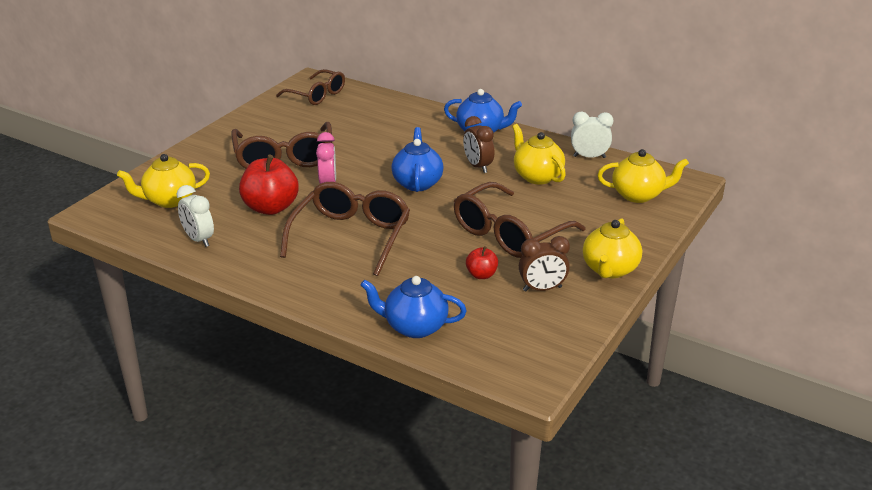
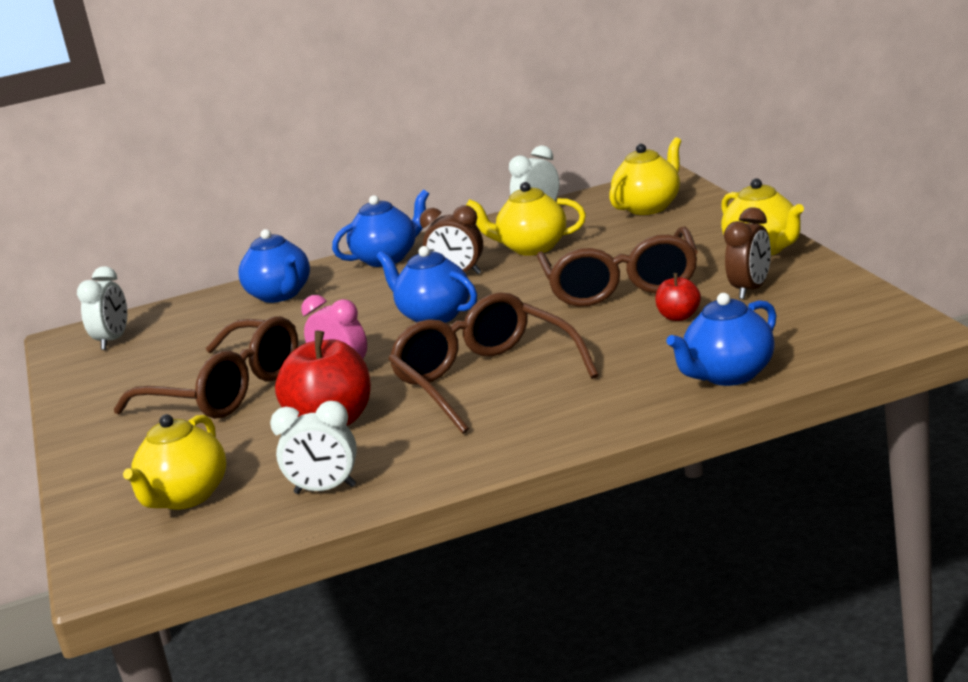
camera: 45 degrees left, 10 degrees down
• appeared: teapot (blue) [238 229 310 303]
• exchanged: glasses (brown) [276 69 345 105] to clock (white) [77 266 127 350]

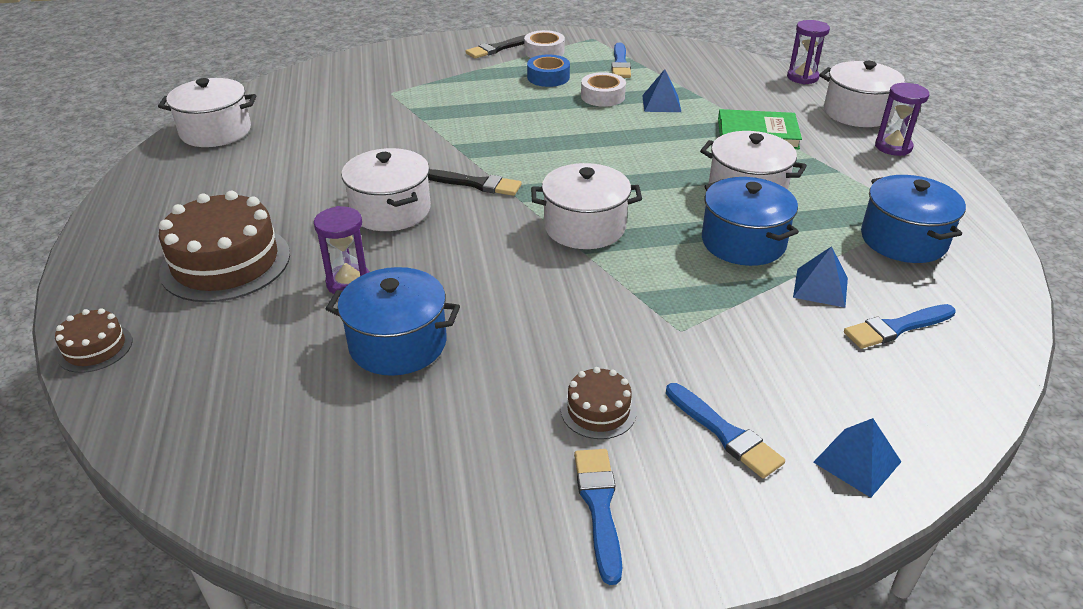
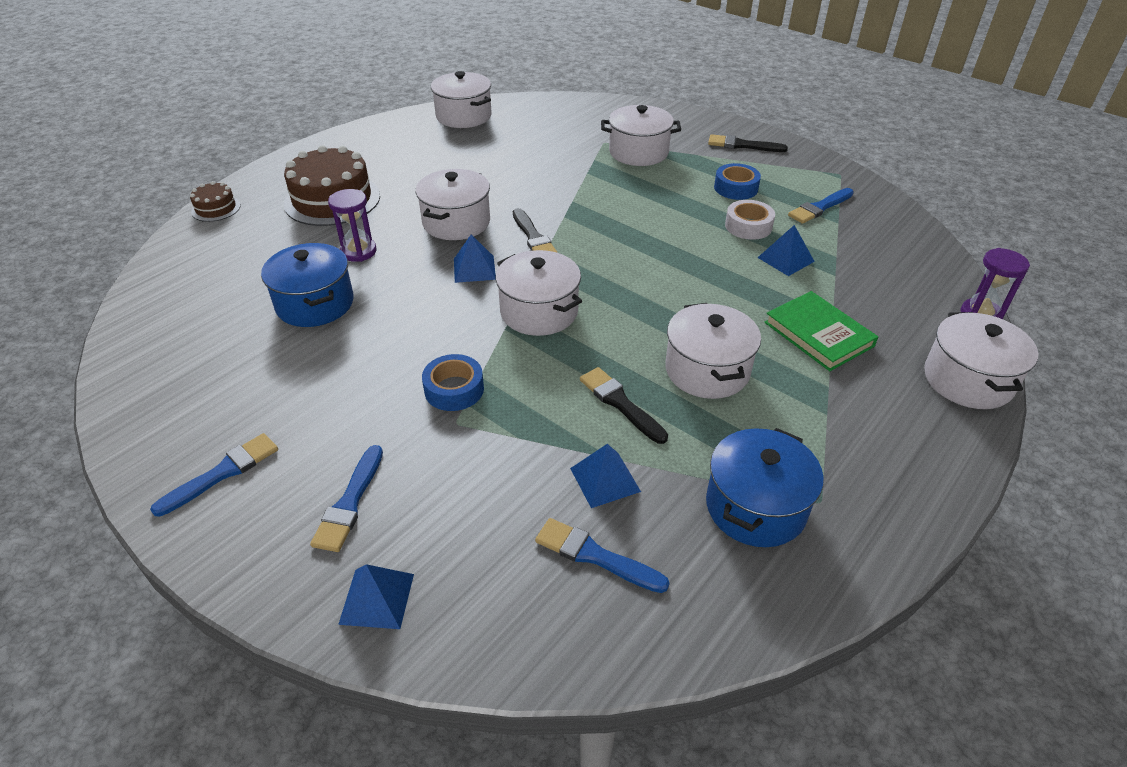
camera: 50 degrees right, 5 degrees up
• missing: tape (white) [524 30 565 58]
• missing: cake (brown) [561 367 637 439]
• missing: hourglass (purple) [875 83 929 156]
• appeared: tape (blue) [422 354 484 411]
• appeared: pyramid (blue) [454 234 496 283]
• appeared: pot (white) [601 105 681 166]
• exchanged: pot (blue) [702 177 799 266] to brush (black) [580 367 668 444]

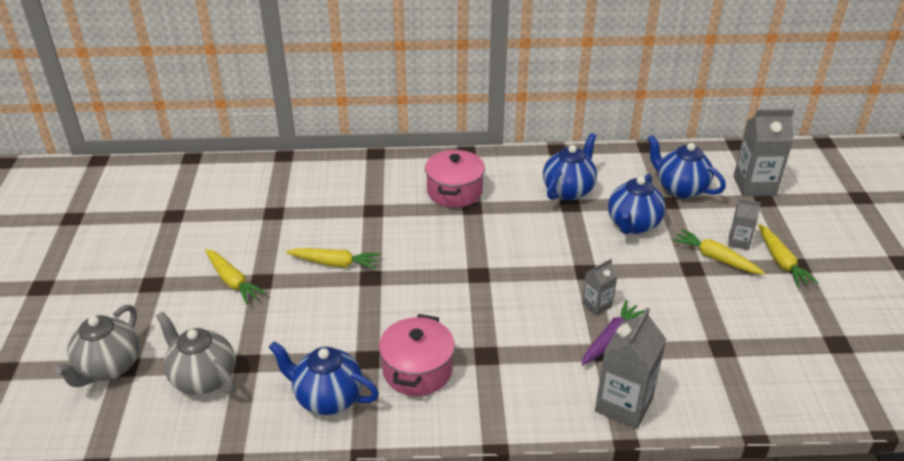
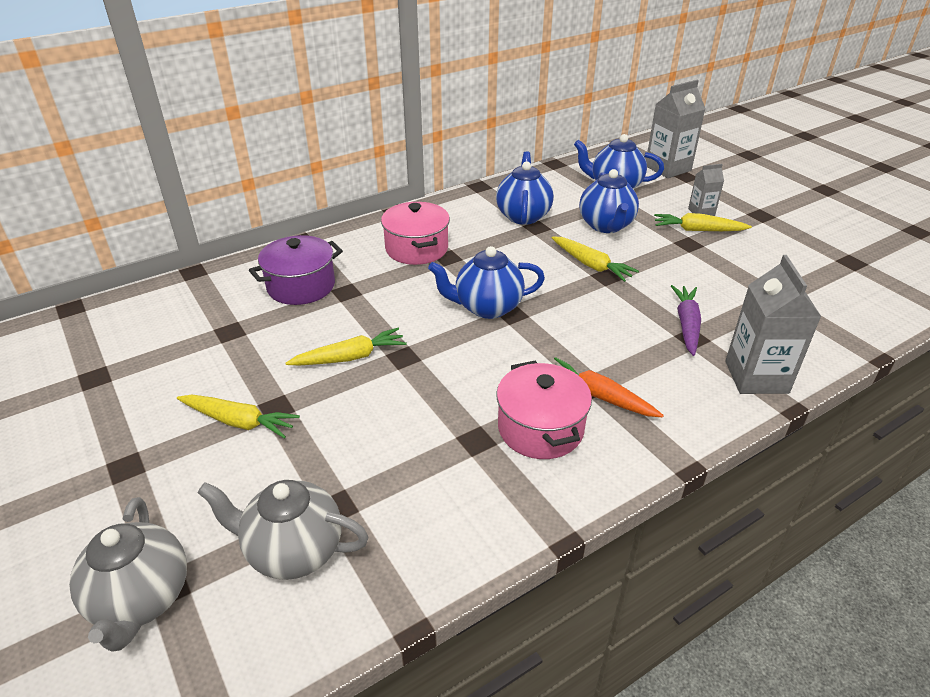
camera: 30 degrees left, 0 degrees up
• missing: carton (grey) [582 259 618 316]
• appeared: pot (purple) [249 235 343 305]
• appeared: carrot (orange) [554 357 664 417]
• relocated: teapot (blue) [269 341 379 415] to [428 246 545 319]
• relocated: carrot (yellow) [758 224 818 287] to [552 236 639 282]

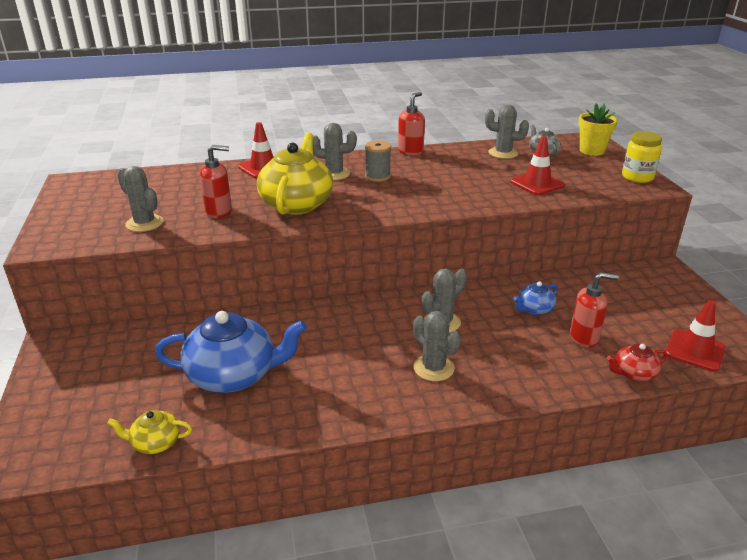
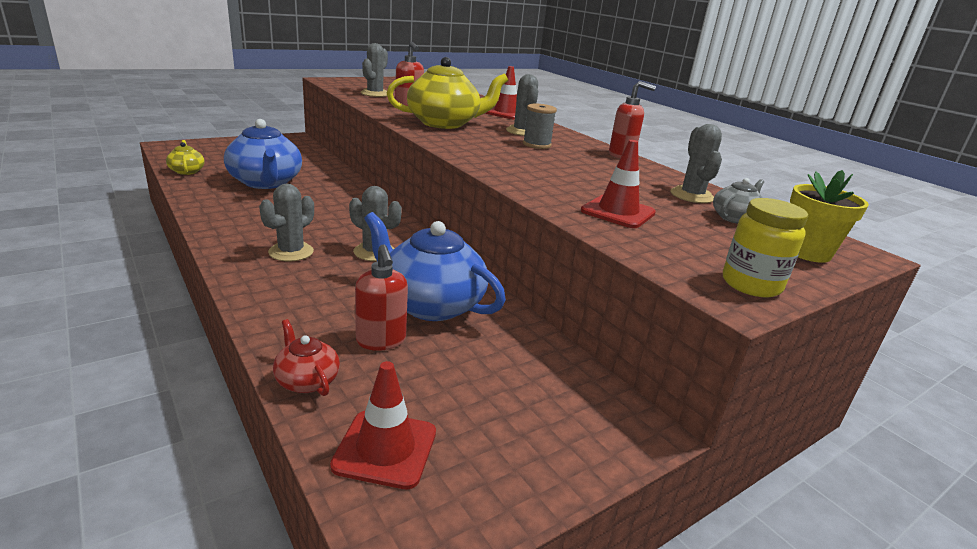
camera: 65 degrees right, 5 degrees down
• size: teapot (blue) [513 281 558 315] = [364 212 506 321] x2.09

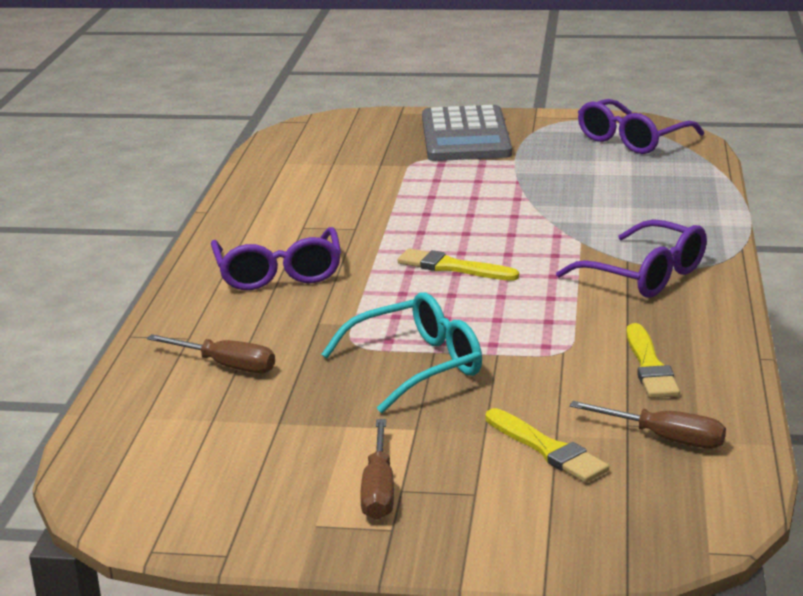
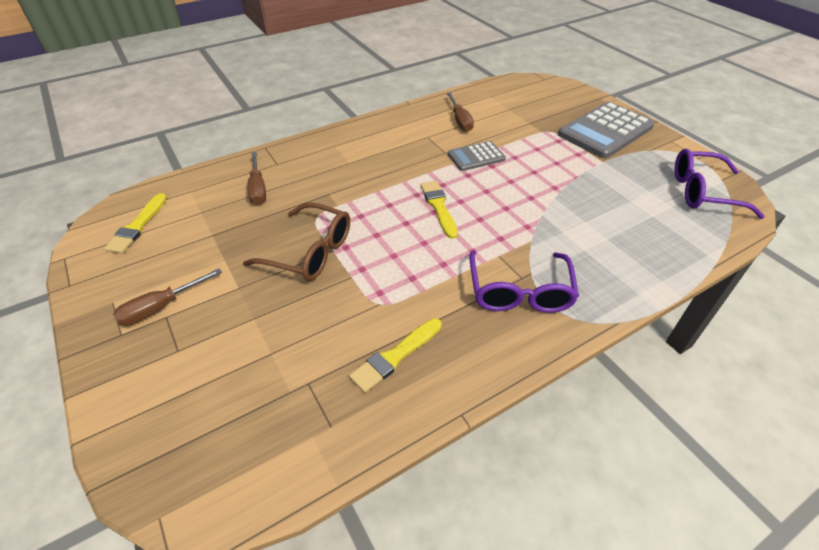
camera: 50 degrees right, 20 degrees up
• missing: glasses (purple) [211 227 341 290]
• appeared: calculator (grey) [448 141 506 171]
• relocated: brush (yellow) [486 408 609 483] to [104 193 167 254]
• relocated: screwdriver (brown) [569 401 726 449] to [447 92 474 132]
• colour: glasses (turquoise) [321 292 482 413] to glasses (brown) [243 202 350 281]

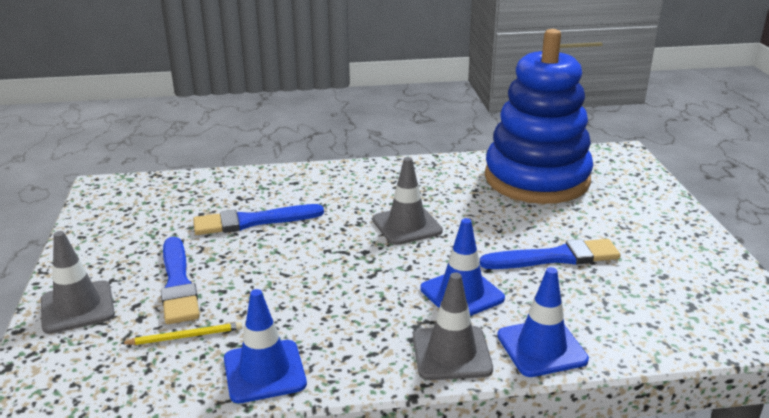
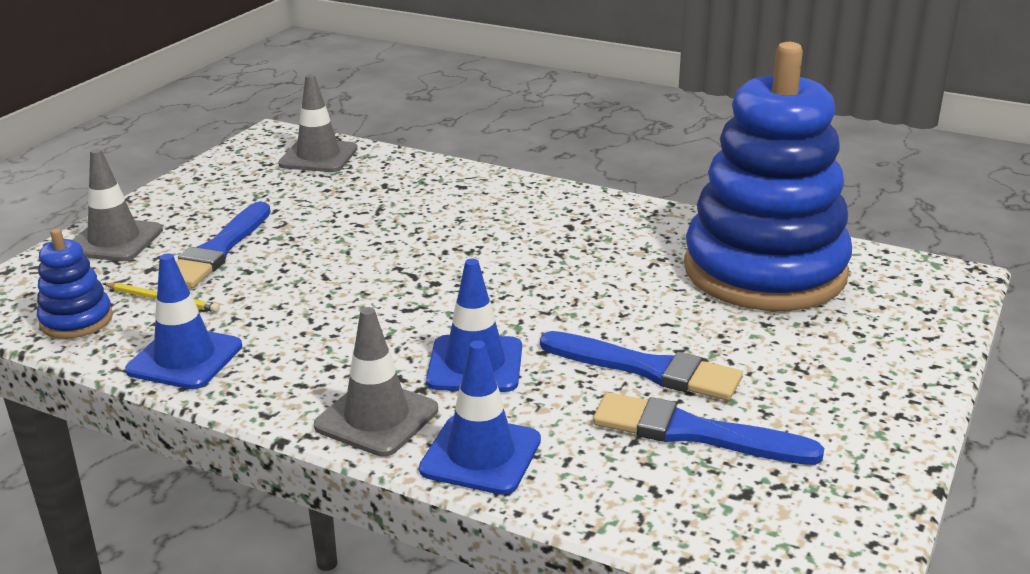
camera: 35 degrees right, 0 degrees up
• appeared: stacking toy (blue) [37 228 113 339]
• relocated: brush (blue) [193 204 324 235] to [593 392 824 465]
• relocated: traffic cone (grey) [372 157 443 245] to [278 74 358 172]

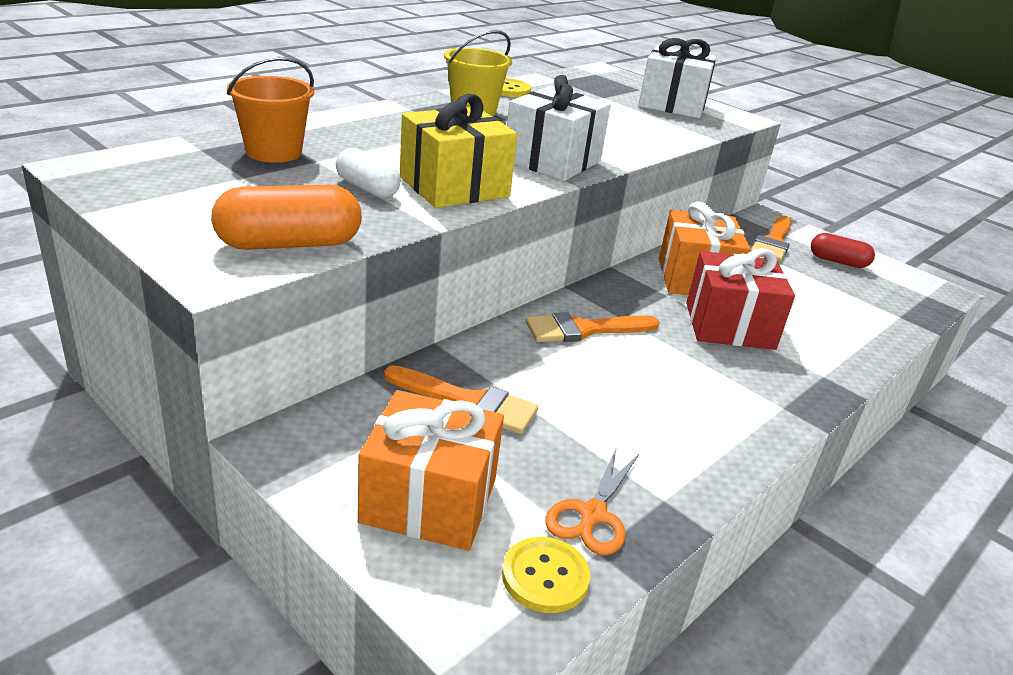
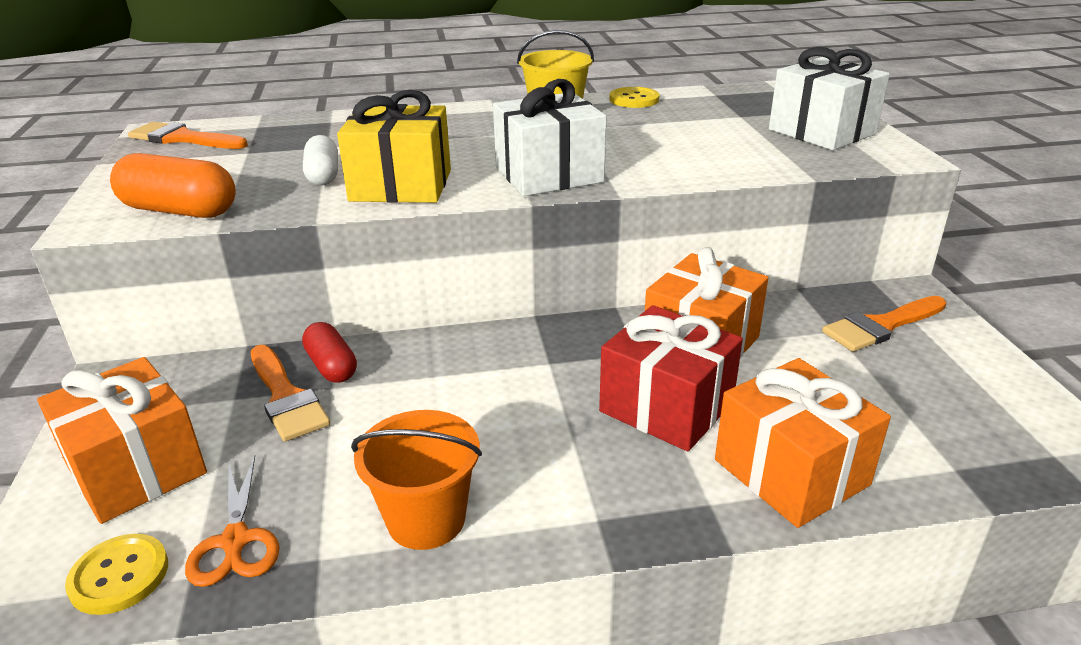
camera: 40 degrees right, 0 degrees up
• appeared: gift (orange) [715 358 891 528]
• relocated: bucket (orange) [227 57 314 163] to [351 410 482 550]
• relocated: brush (orange) [526 312 660 342] to [128 122 248 149]
• relocated: capsule (red) [811 233 875 268] to [302 322 357 383]
• spun: scissors (orange) [545 447 639 555] = [185 456 280 587] 75 degrees counterclockwise

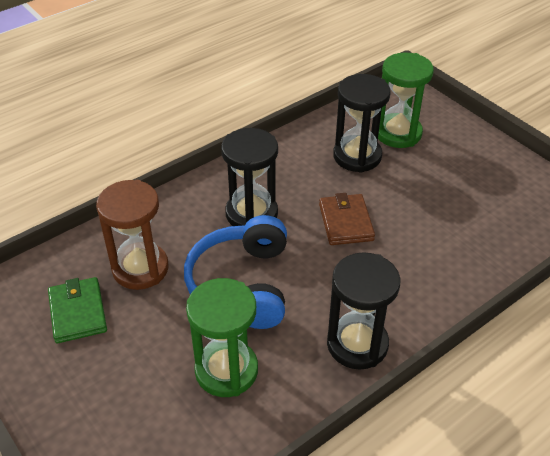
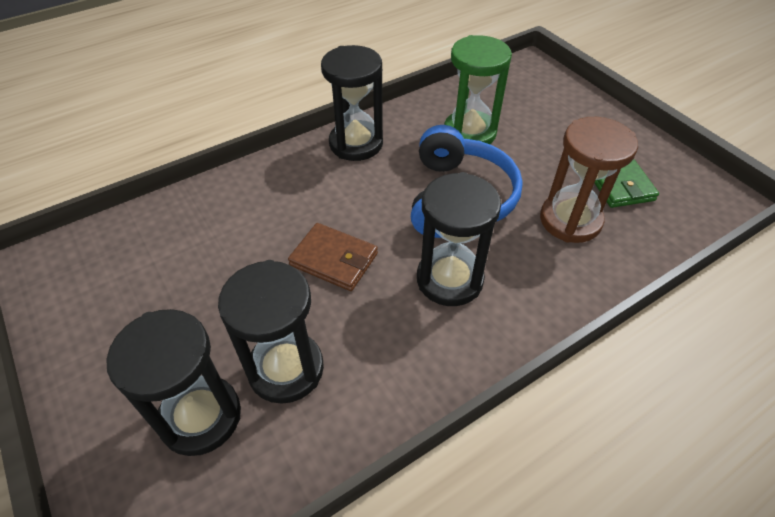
camera: 175 degrees left, 5 degrees up
• colour: hourglass (green) [378 52 434 148] to hourglass (black) [107 309 241 456]
• spun: wallet (brown) [319 193 375 245] = [288 223 378 291] 60 degrees counterclockwise

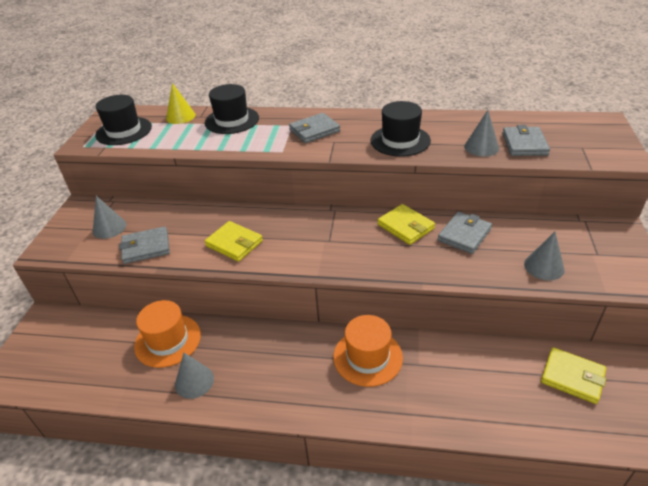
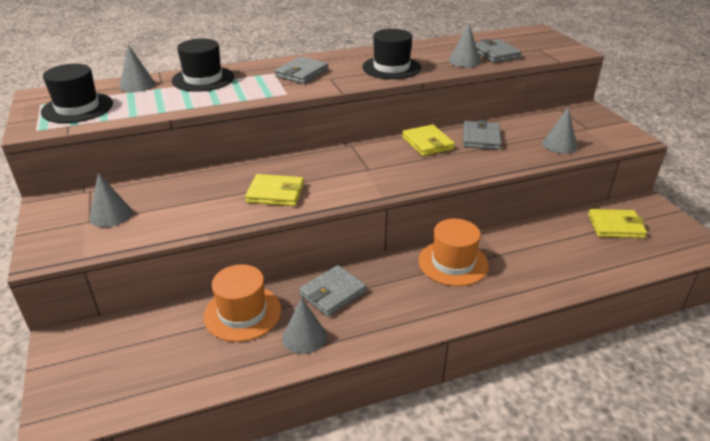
camera: 30 degrees left, 5 degrees down
• relocated: wallet (grey) [119 226 170 264] to [299 265 367 316]
• colour: cone (yellow) [166 83 196 124] to cone (grey) [119 44 155 92]
• spun: wallet (yellow) [378 204 435 245] = [402 124 455 156] 45 degrees clockwise

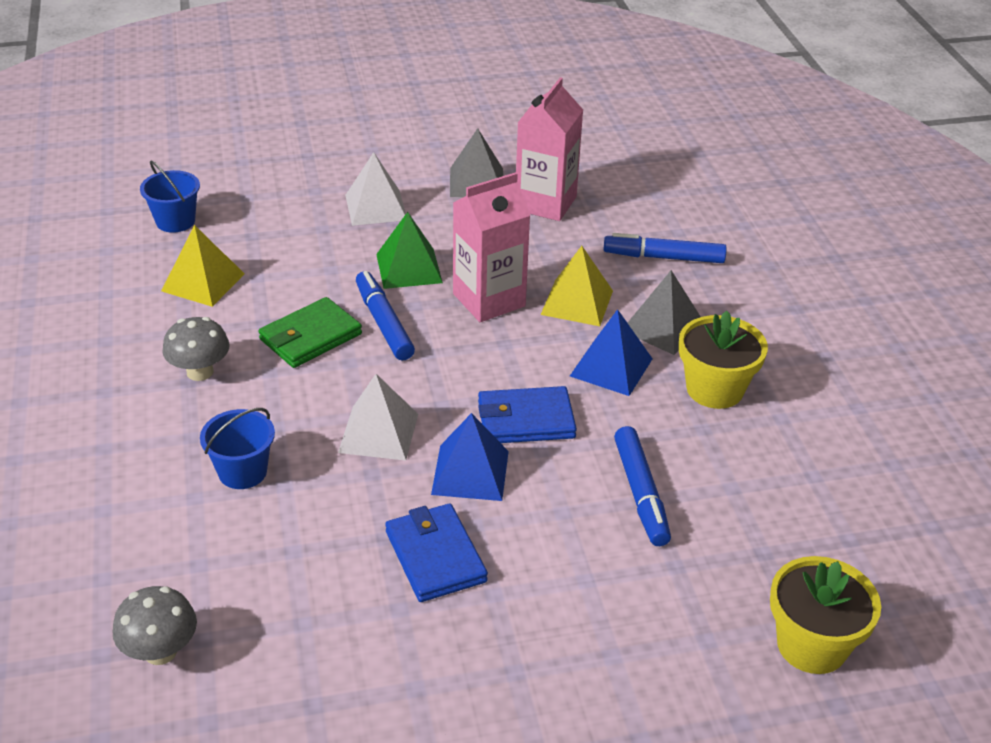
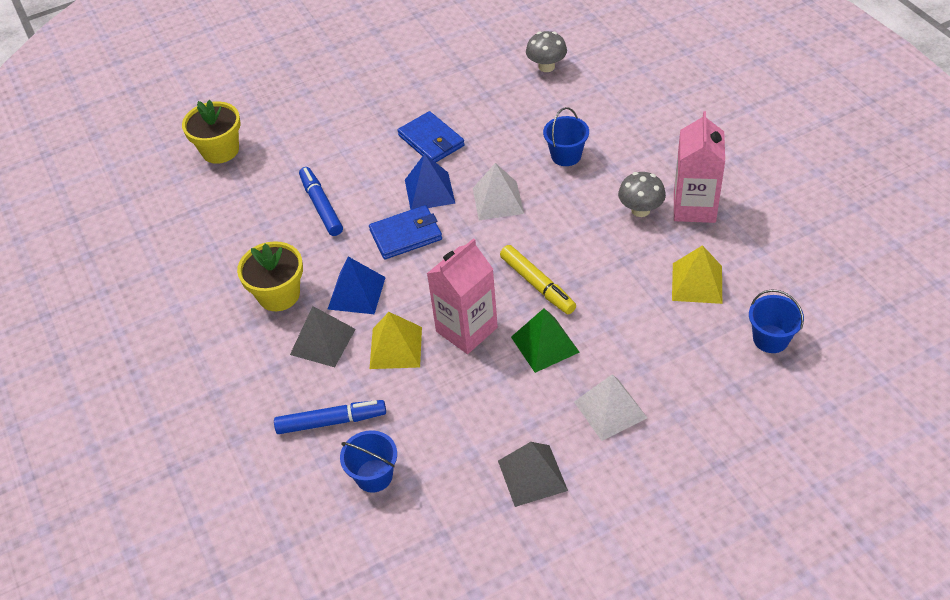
camera: 170 degrees right, 10 degrees up
• missing: wallet (green) [258 297 362 368]
• appeared: bucket (blue) [340 430 397 493]
• relocated: carton (pink) [516 77 583 221] to [674 111 725 223]
• colour: marker (blue) [356 271 415 360] to marker (yellow) [500 245 576 314]

